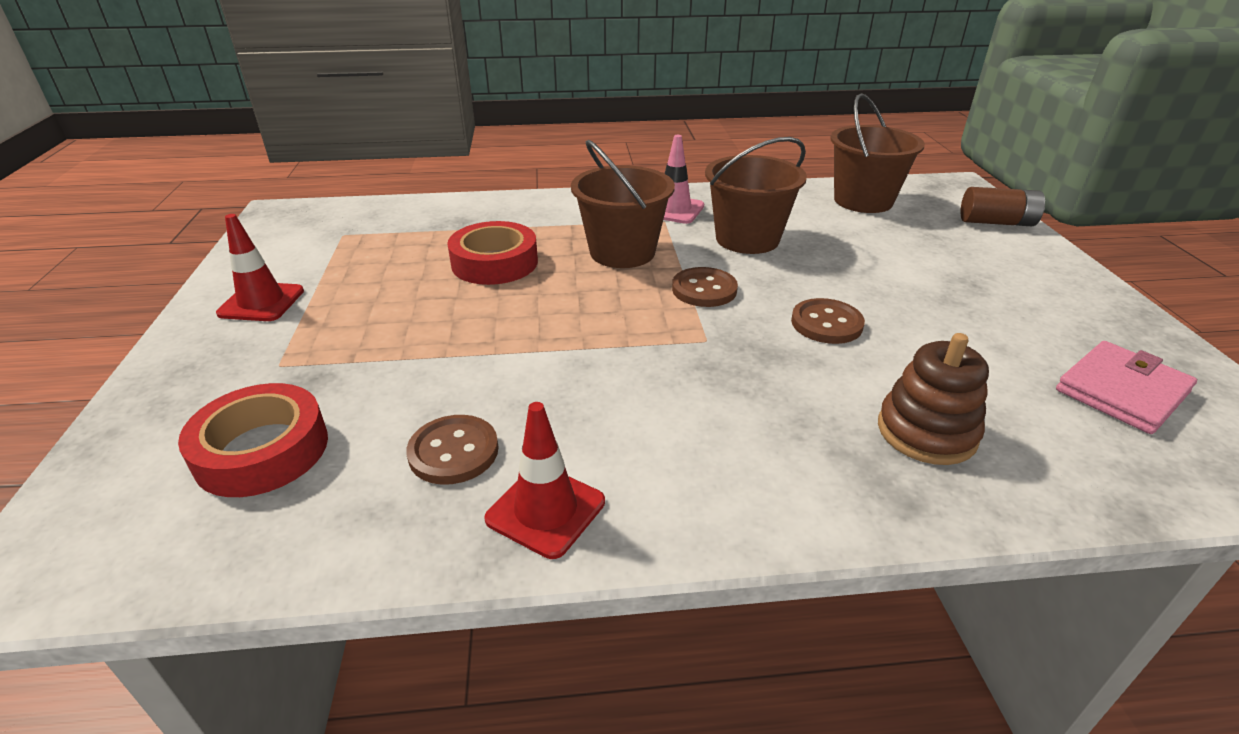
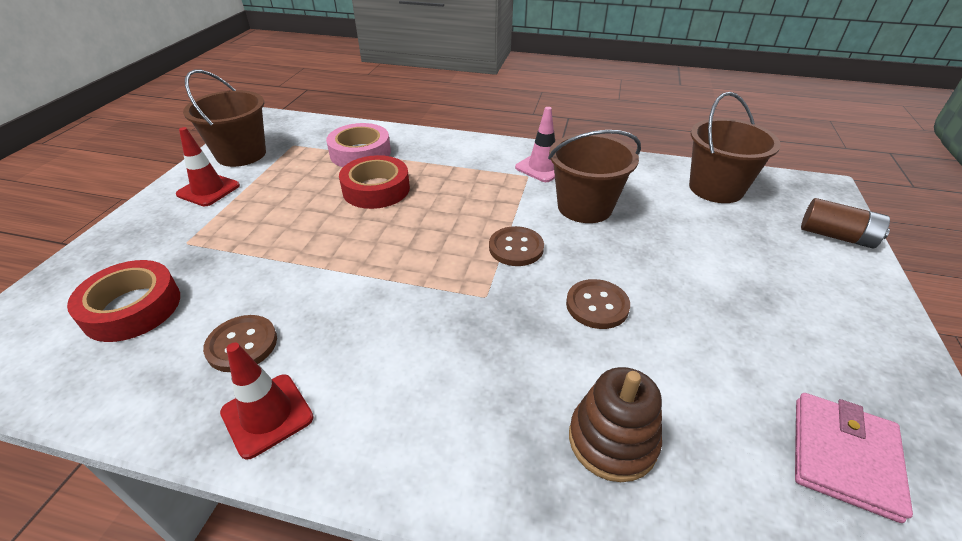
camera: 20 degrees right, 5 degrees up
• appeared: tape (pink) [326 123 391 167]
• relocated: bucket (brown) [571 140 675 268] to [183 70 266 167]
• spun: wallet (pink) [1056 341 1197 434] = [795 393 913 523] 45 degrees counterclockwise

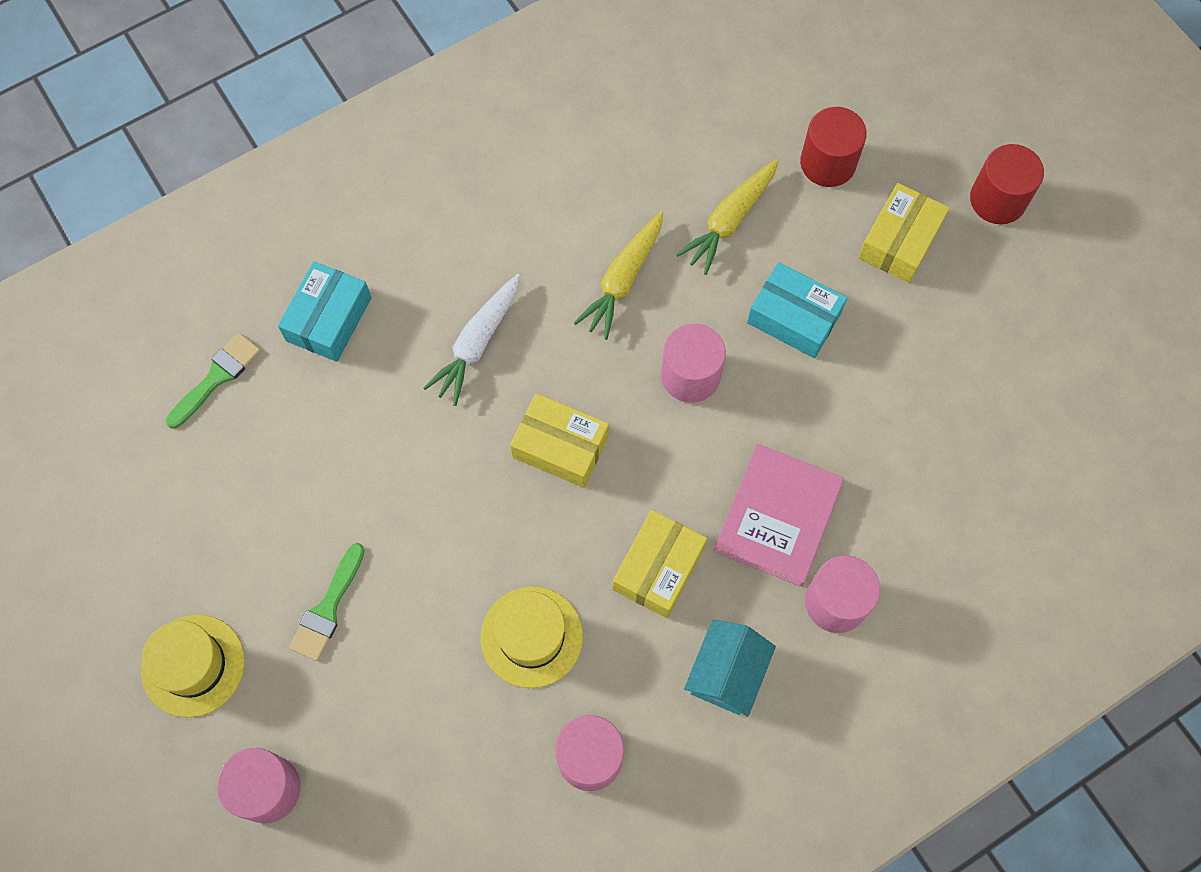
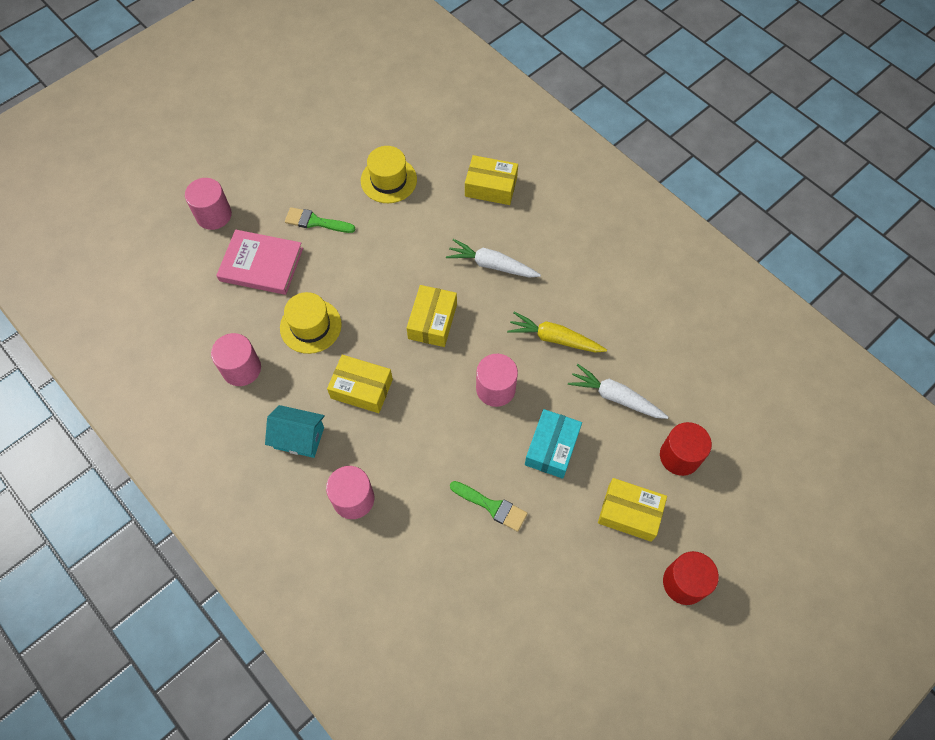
camera: 80 degrees right, 5 degrees down
• relocated: hat (yellow) [141 615 245 718] to [361 146 417 203]
• relocated: brush (green) [166 333 261 429] to [450 481 528 532]
• relocated: book (pink) [714 444 844 587] to [216 229 303 295]
• colour: box (turquoise) [278 261 372 362] to box (yellow) [465 155 518 205]
• colour: carrot (yellow) [676 159 778 275] to carrot (white) [568 364 668 419]

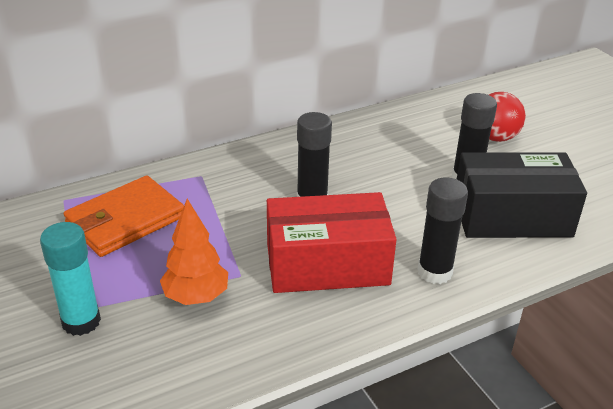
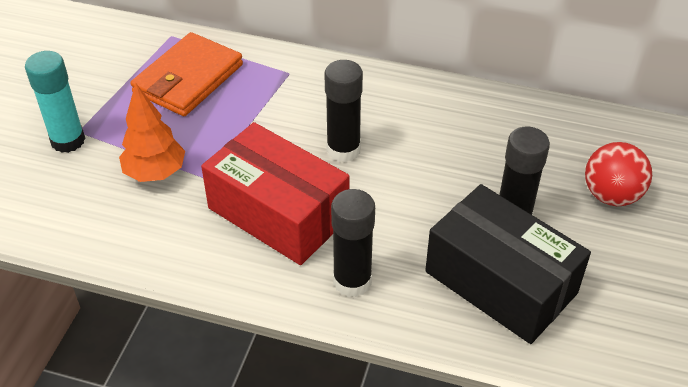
camera: 45 degrees right, 10 degrees up
• spun: wallet (orange) [64 176 184 257] = [130 32 243 116] 60 degrees counterclockwise

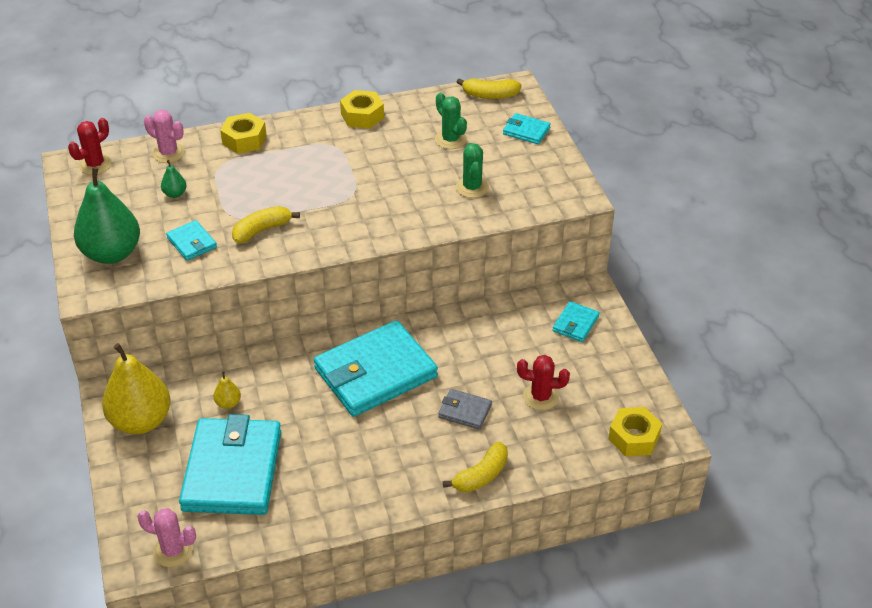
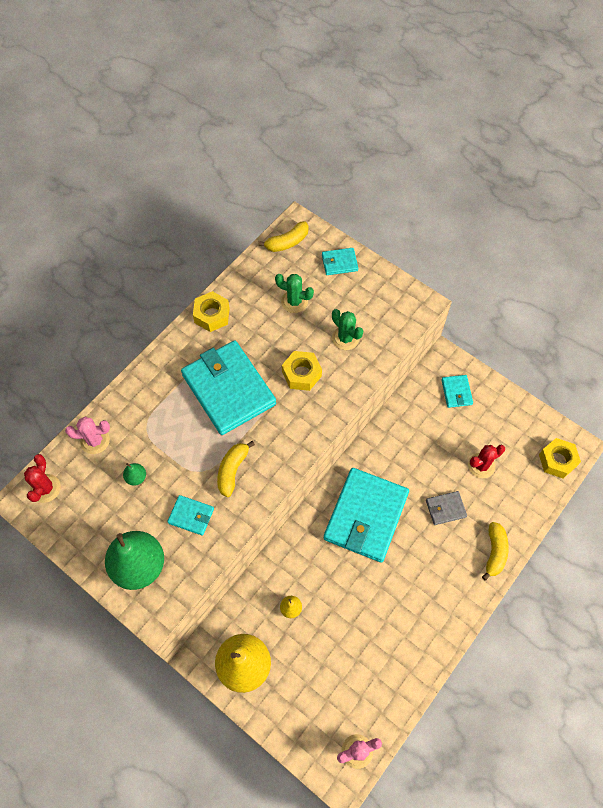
camera: 35 degrees left, 20 degrees up
• relocated: wallet (turquoise) [179 414 281 515] to [181 340 276 435]
• relocated: nut (yellow) [220 113 267 154] to [282 351 322 391]

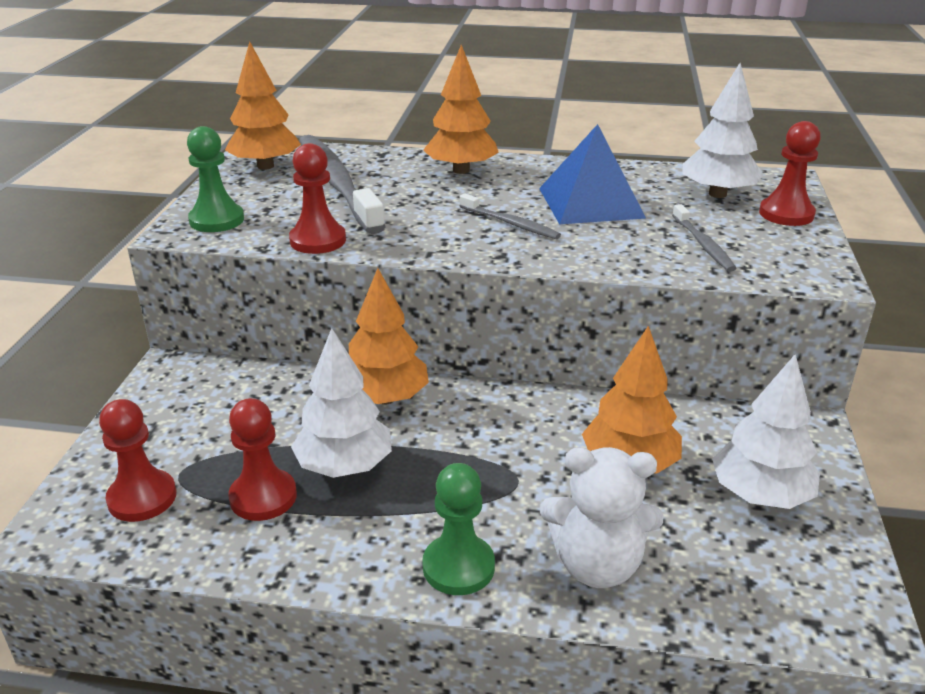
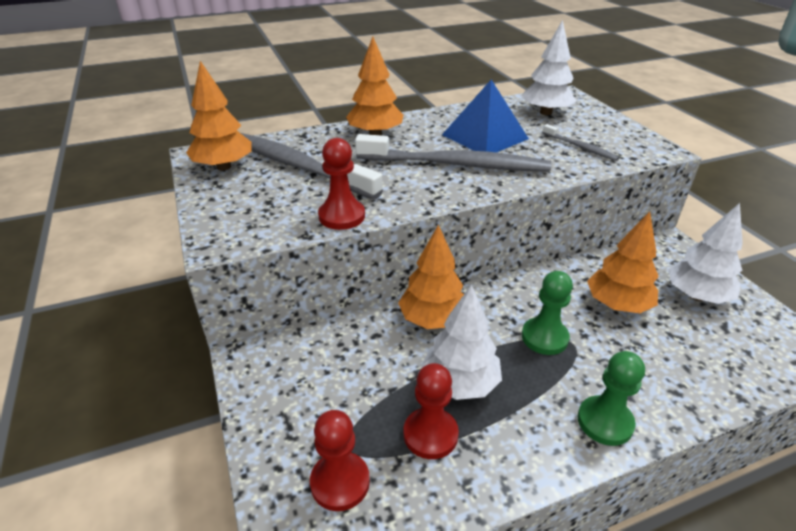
camera: 30 degrees left, 5 degrees up
• missing: teddy bear (white) [540 447 663 588]
• missing: pawn (red) [759 121 821 226]
• relocated: pawn (green) [187 126 244 232] to [522 271 573 355]
• size: toothbrush (grey) [460 193 561 239] = [355 134 552 172] x2.16

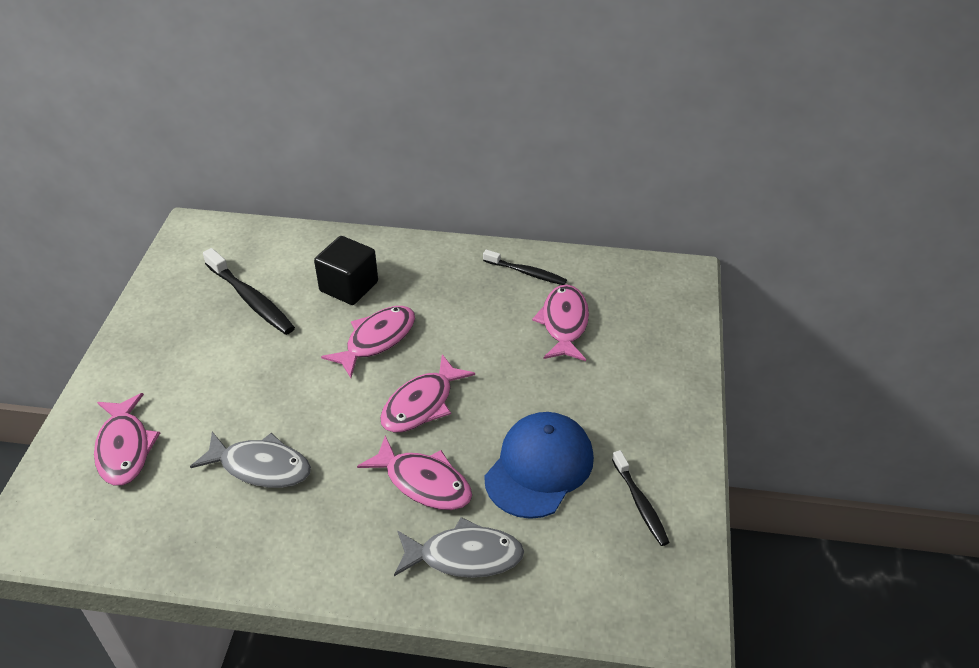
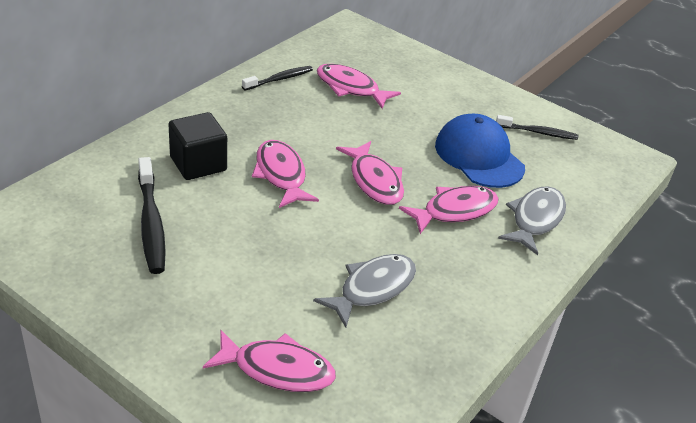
camera: 65 degrees left, 5 degrees down
• spun: toothbrush (black) [203 248 295 335] = [138 157 166 274] 90 degrees clockwise

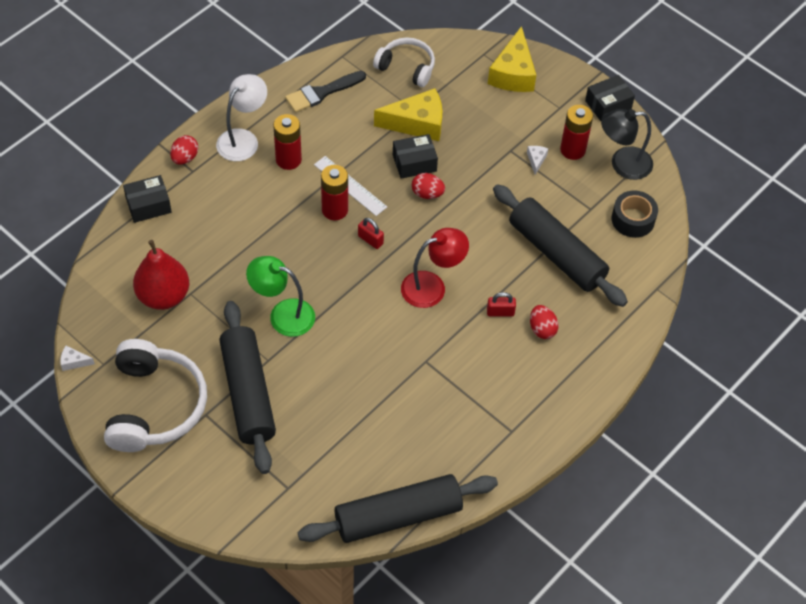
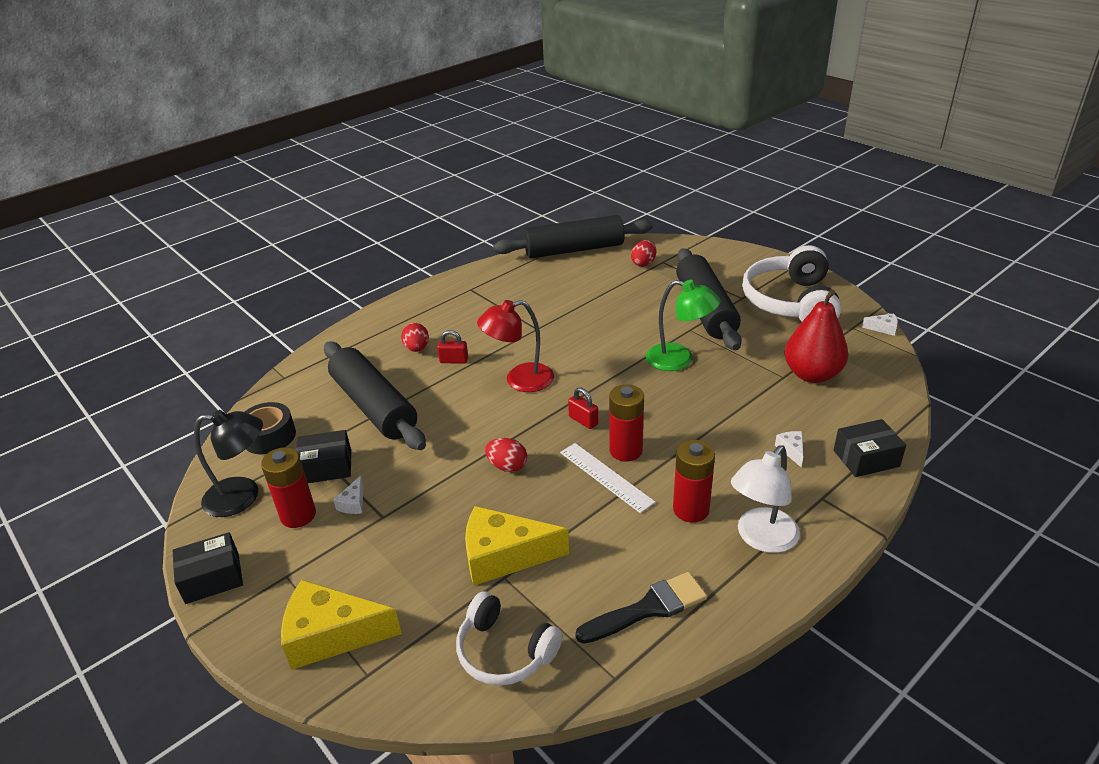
camera: 170 degrees left, 20 degrees down
• appeared: cheese (white) [775 431 803 467]
• relocated: egg (red) [170 135 198 165] to [631 240 657 267]
• relocated: box (black) [393 134 438 179] to [296 430 351 483]
• spun: cheese (yellow) [488 26 536 92] = [281 580 402 670] 105 degrees counterclockwise

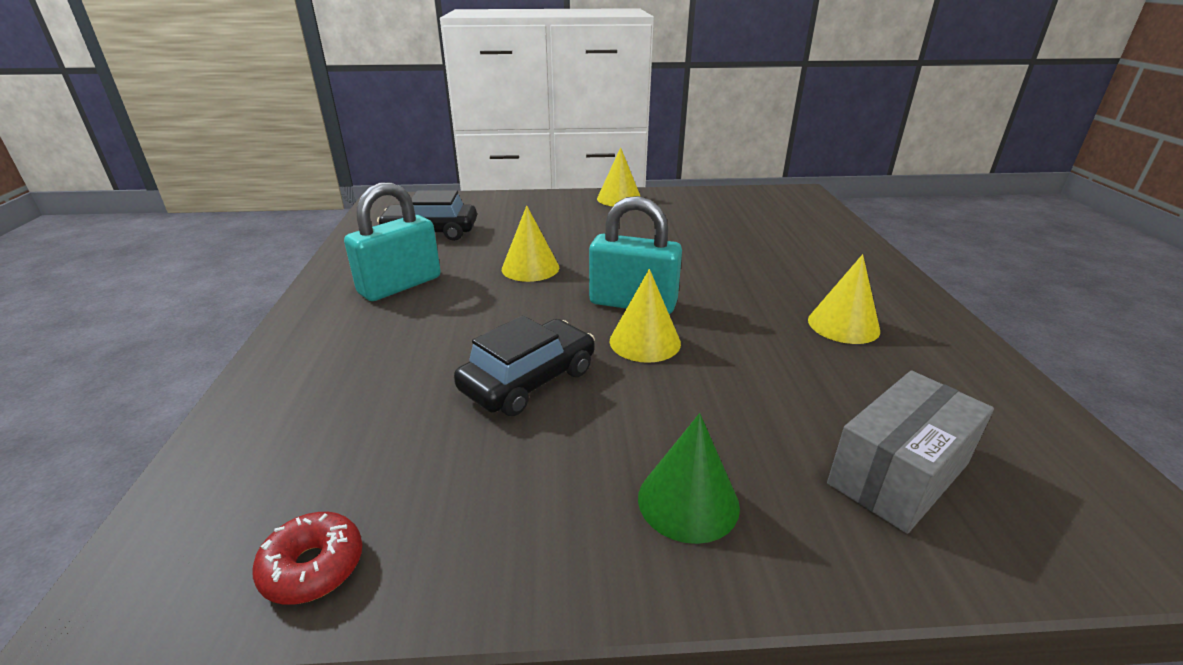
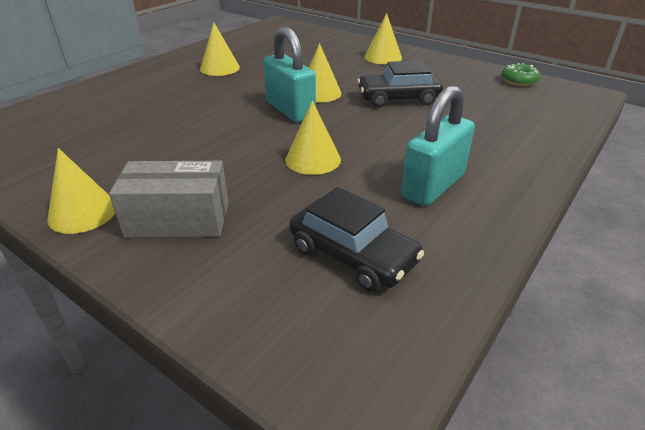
camera: 140 degrees left, 5 degrees up
• relocated: box (grey) [827 370 994 534] to [109 161 229 238]
• colour: donut (red) [252 512 362 605] to donut (green) [501 63 541 86]
• colour: cone (green) [638 413 740 544] to cone (yellow) [365 13 402 64]
• spun: padlock (turquoise) [344 182 441 301] = [401 85 475 206] 45 degrees counterclockwise

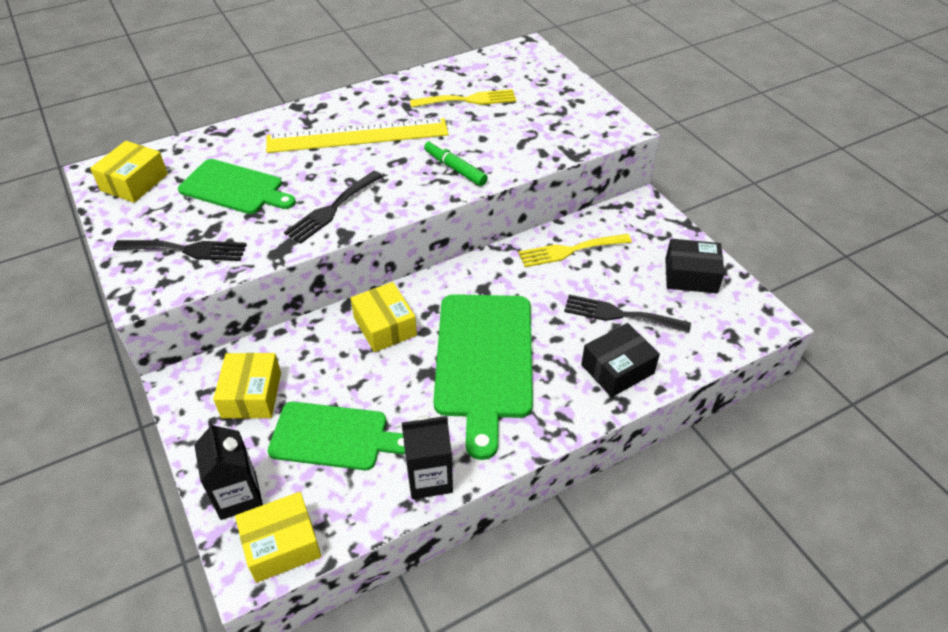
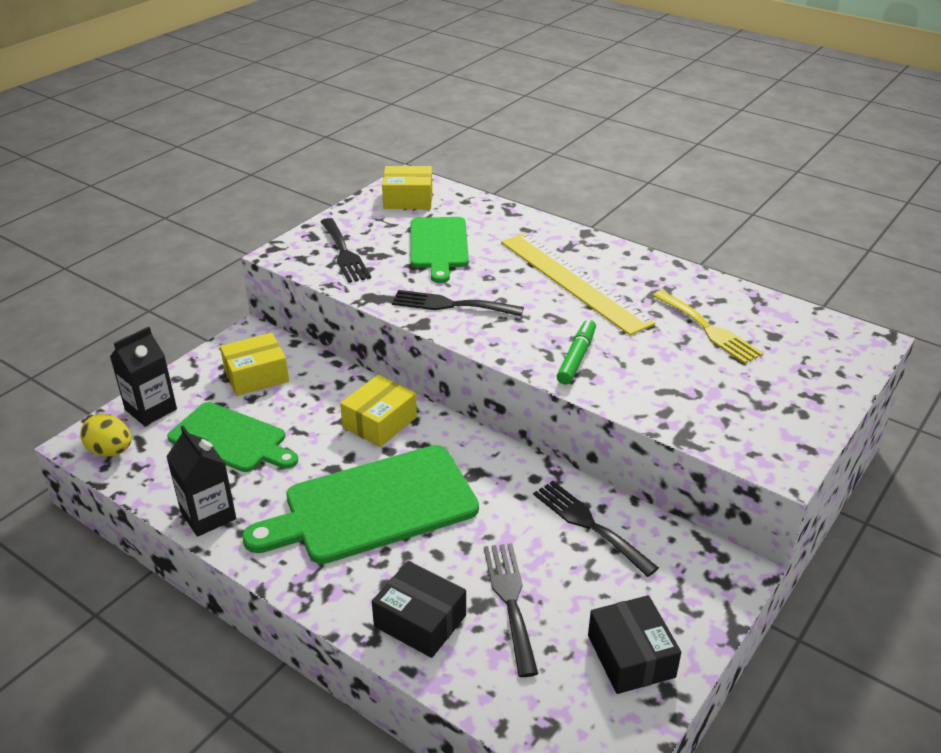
camera: 65 degrees right, 10 degrees down
• exchanged: box (yellow) [235 492 322 583] to egg (yellow) [80 414 131 457]
• colour: fork (yellow) [518 234 632 267] to fork (black) [533 481 659 577]
• spun: cutting board (green) [268 402 405 470] = [167 402 298 472] 45 degrees counterclockwise

